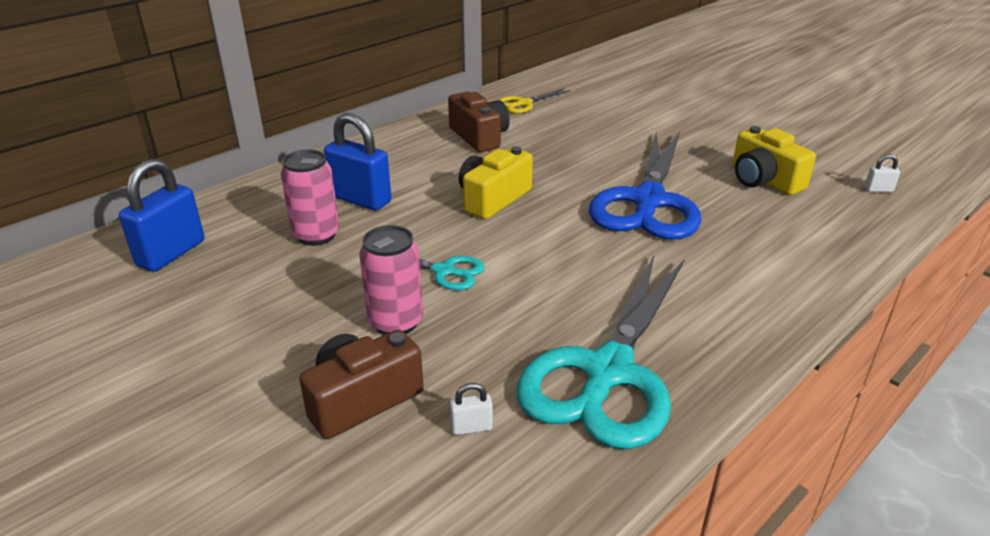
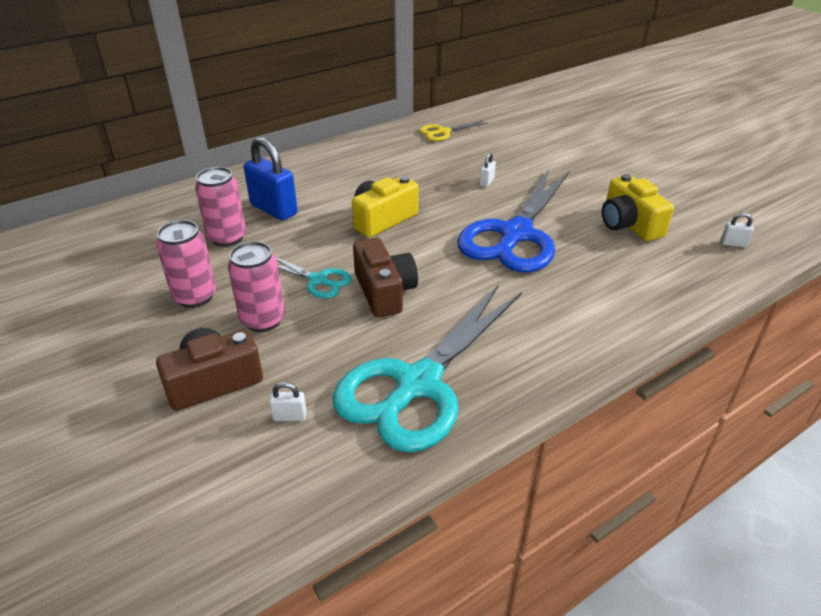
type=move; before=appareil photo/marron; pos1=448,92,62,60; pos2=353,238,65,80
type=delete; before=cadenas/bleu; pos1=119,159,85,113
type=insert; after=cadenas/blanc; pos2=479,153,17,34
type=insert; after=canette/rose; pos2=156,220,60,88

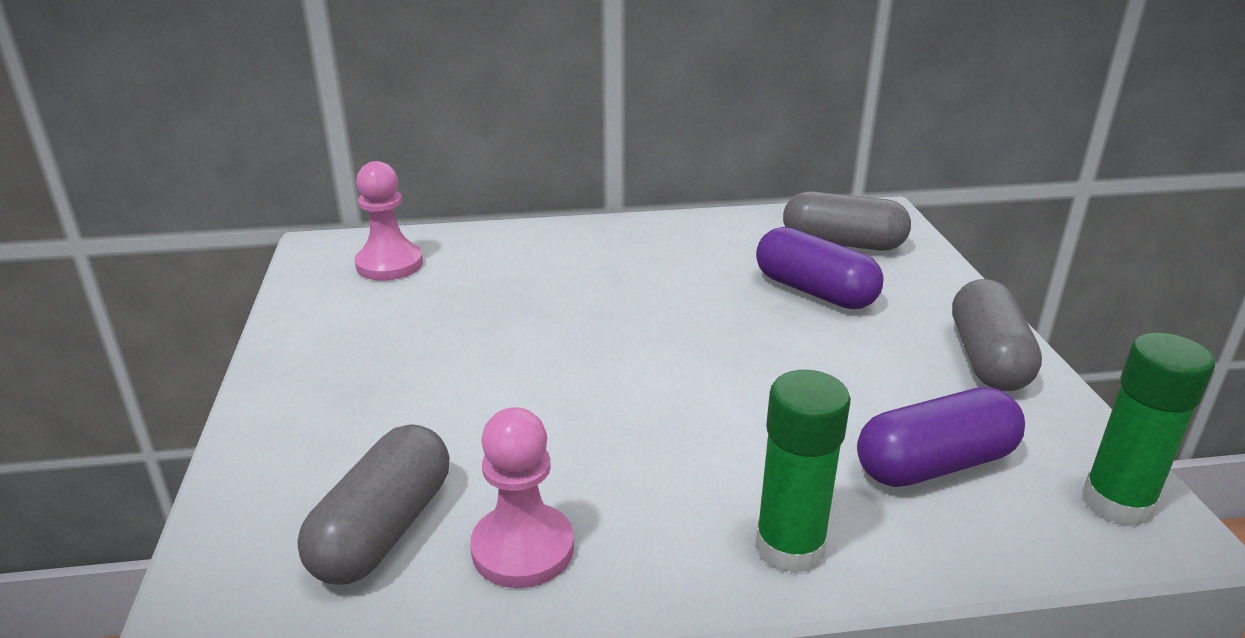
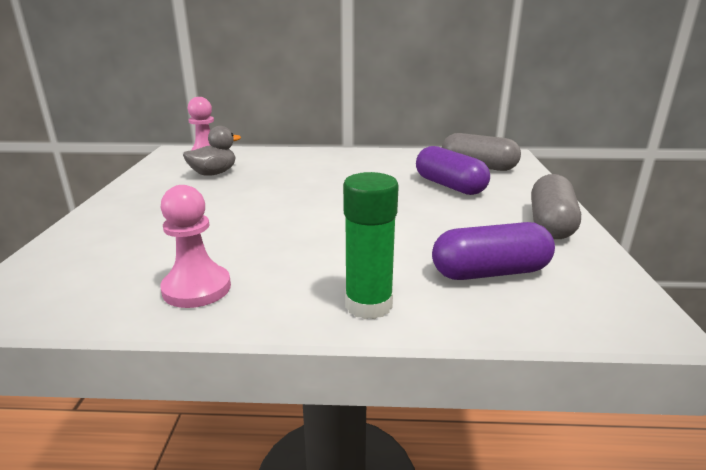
type=delete; before=bâton de colle/vert; pos1=1082,332,133,194
type=delete; before=gélule/gris; pos1=297,424,153,161
type=insert; after=canard/gris; pos2=183,126,58,50

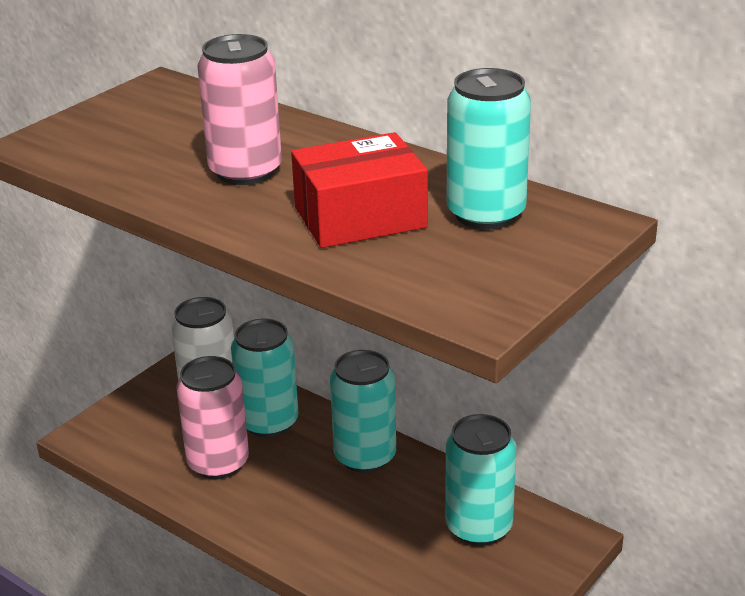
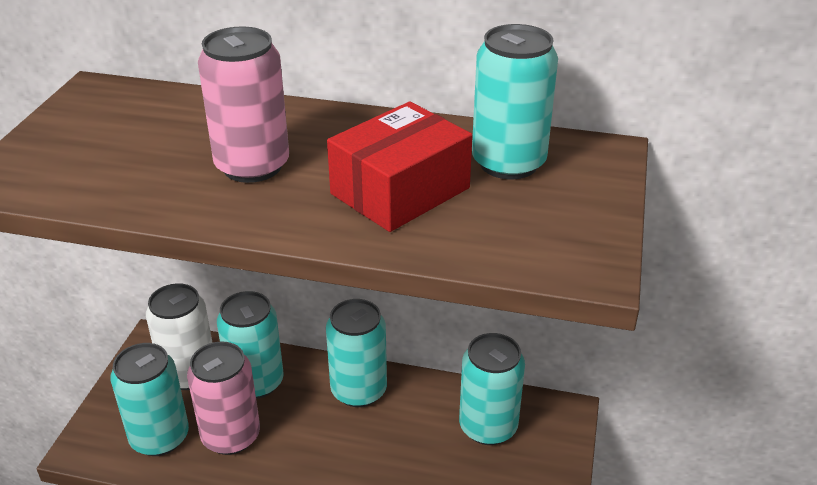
type=insert; after=canette/turquoise; pos2=110,343,79,113

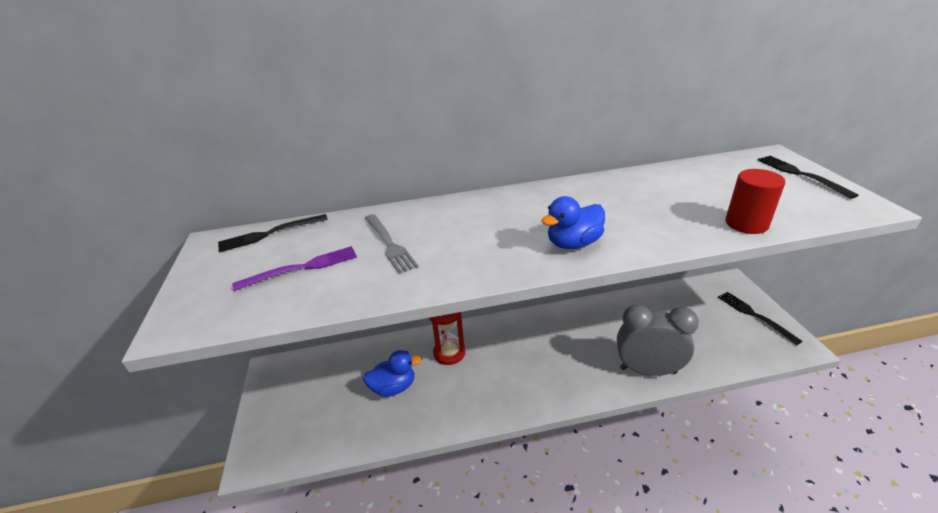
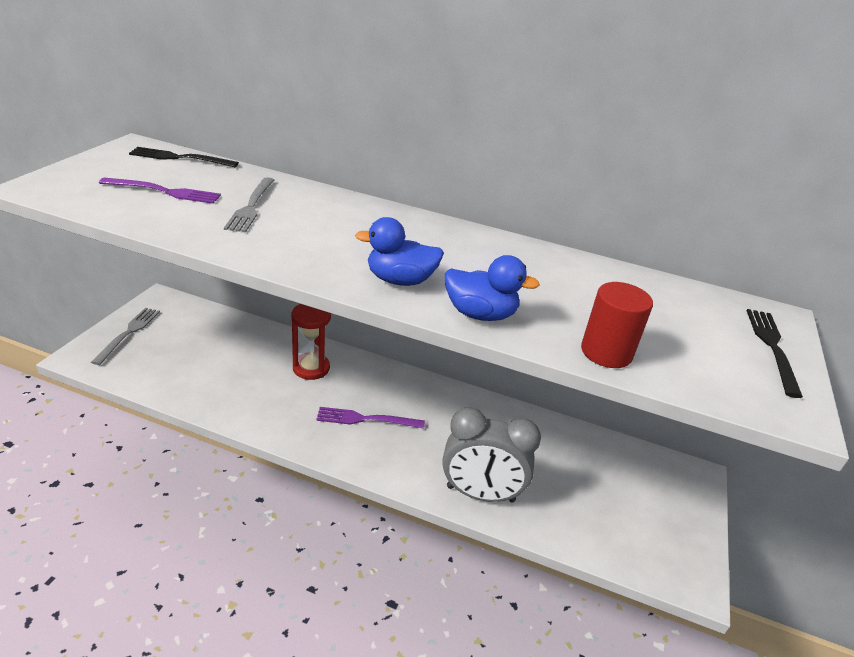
type=delete; before=fourchette/noir; pos1=718,292,85,53
type=rotate; before=réveil/gris; pos1=617,304,82,72; pos2=442,407,99,95; turn=150
type=move; before=canard/bleu; pos1=363,350,58,47; pos2=445,255,95,66
type=insert; after=fourchette/gris; pos2=91,308,69,57
type=insert; after=fourchette/violet; pos2=316,407,109,22

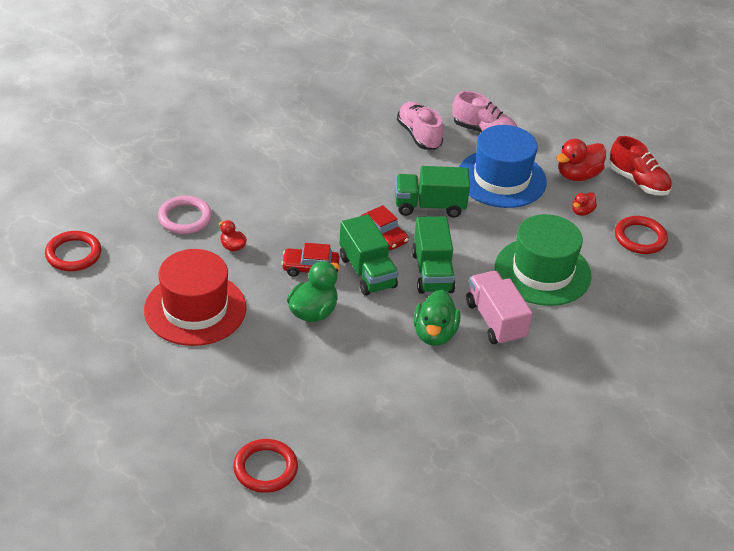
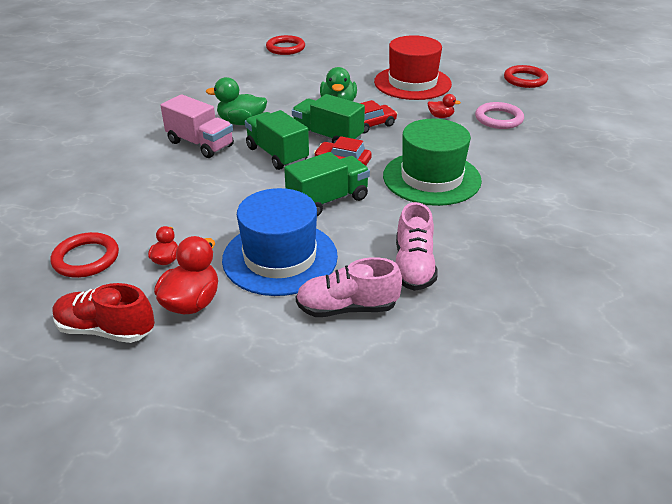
type=rotate; before=chaussure/rose; pos1=397,102,46,48; pos2=395,202,43,89; turn=60
type=move; before=chapeau/vert; pos1=495,214,97,92; pos2=383,119,99,87
type=rotate; before=canard/vert; pos1=413,290,48,56; pos2=206,77,61,48; turn=-60

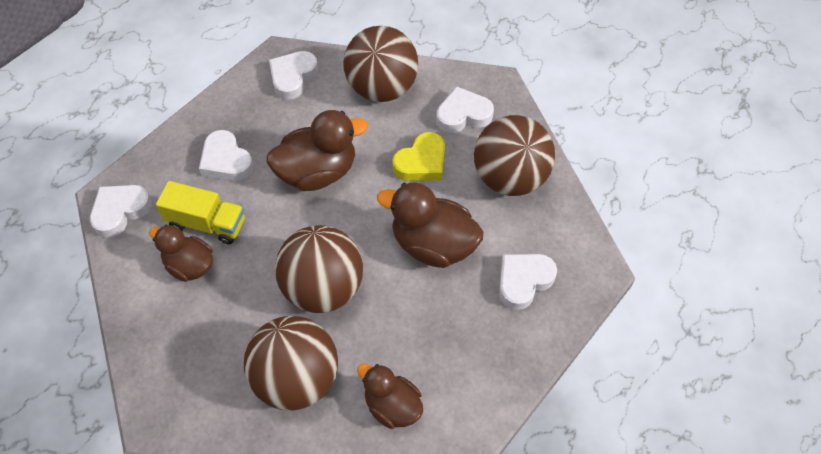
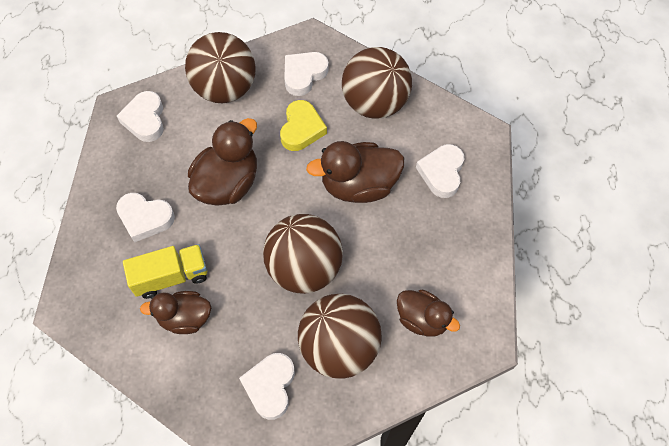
type=move; before=cœur/blanc; pos1=90,185,62,53; pos2=239,353,56,67
type=rotate; before=canard/marron; pos1=357,364,66,65; pos2=397,290,63,47; turn=-150

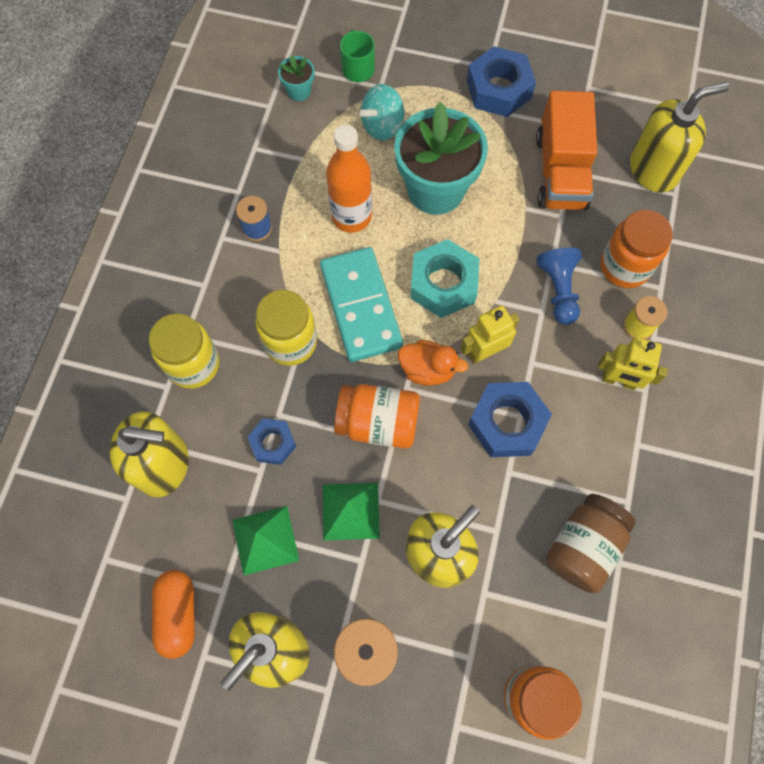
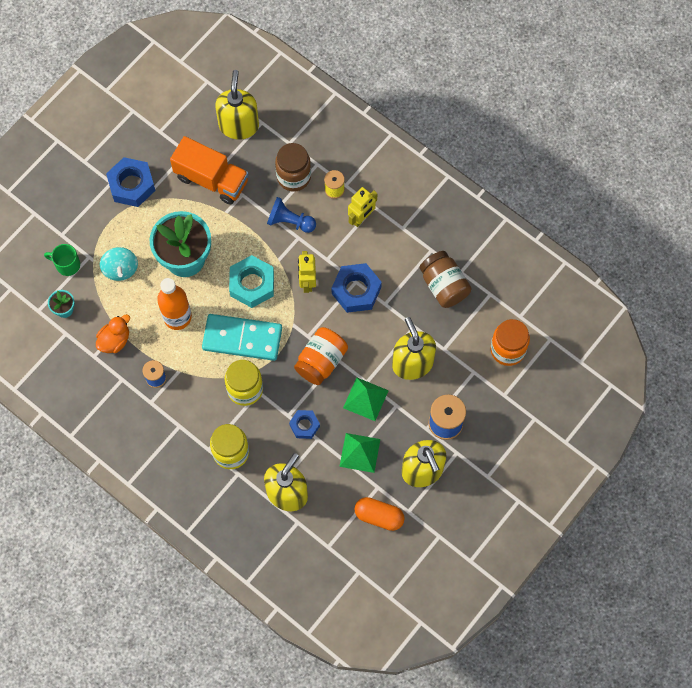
type=recolor; before=bocal/orange; after=bocal/marron; pos1=600,210,73,78; pos2=275,143,36,49
type=move; before=canard/orange; pos1=398,340,70,46; pos2=96,314,34,39

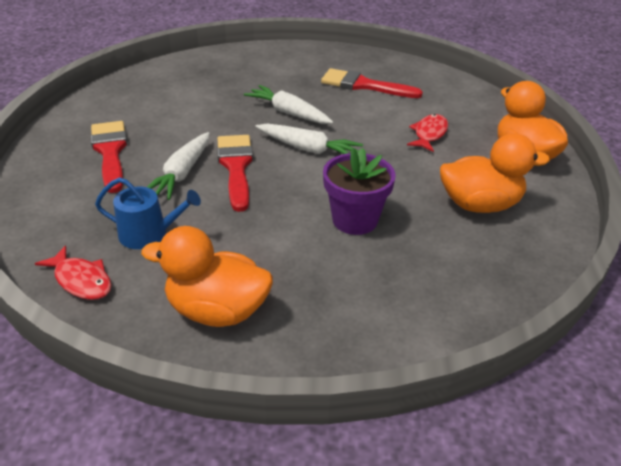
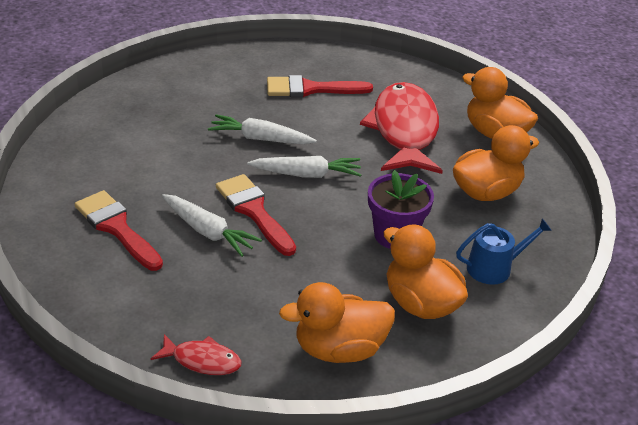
type=resize; before=poisson/rouge; pos1=407,114,41,38; pos2=360,82,83,92; scale=2.2
type=rotate; before=carotte/blanc; pos1=147,132,63,68; pos2=162,194,100,63; turn=-45
type=move; before=arrosoir/bleu; pos1=95,177,106,72; pos2=456,218,96,67
type=insert; after=canard/orange; pos2=383,224,85,95

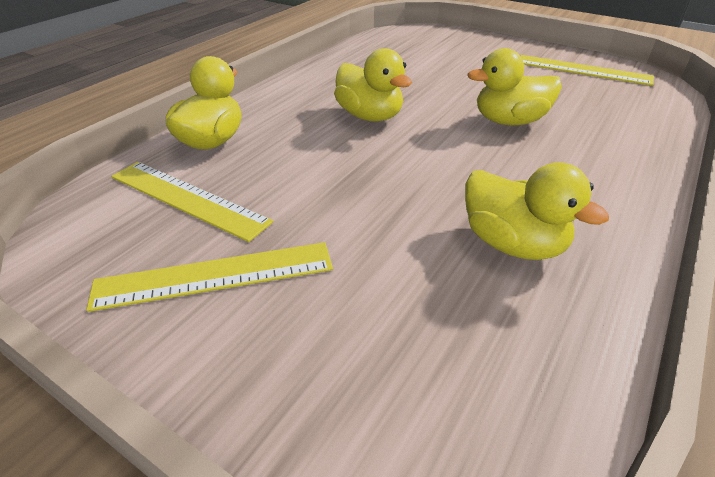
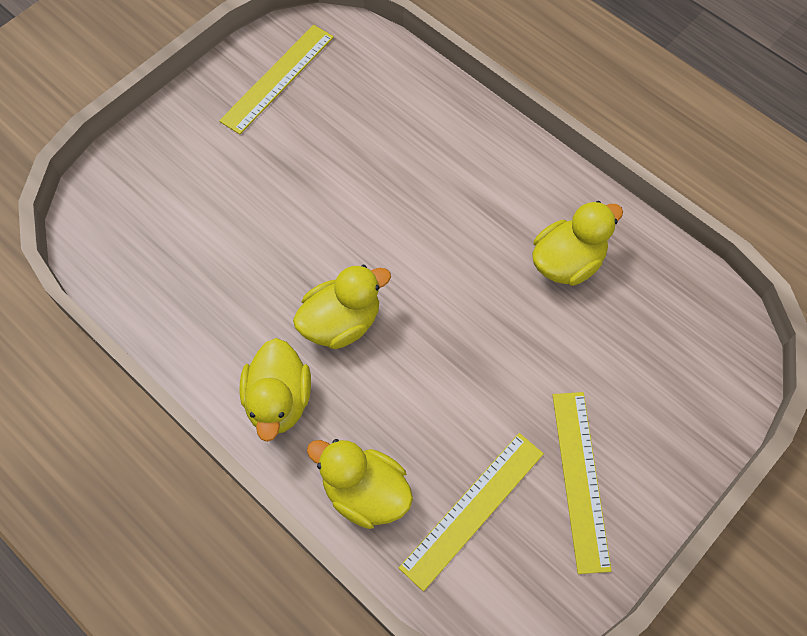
type=move; before=canard/jaune; pos1=468,48,94,77; pos2=240,338,71,104

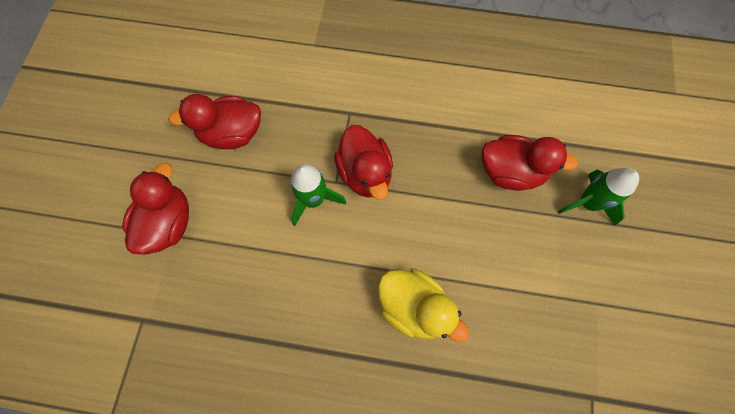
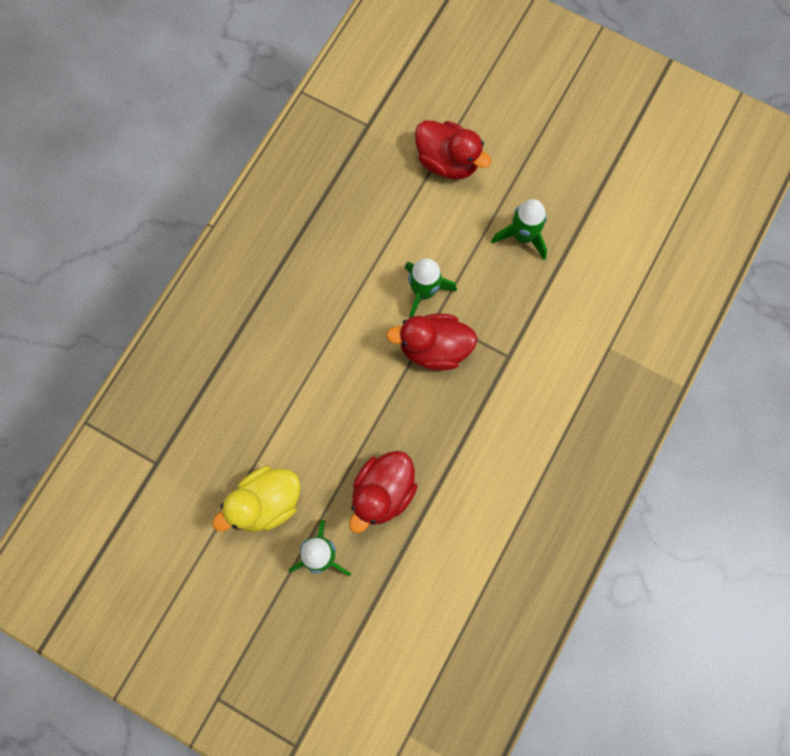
type=replace; before=canard/rouge; after=fusée/vert; pos1=168,94,93,55; pos2=491,199,56,61
type=move; before=canard/jaune; pos1=378,268,91,74; pos2=212,466,88,66

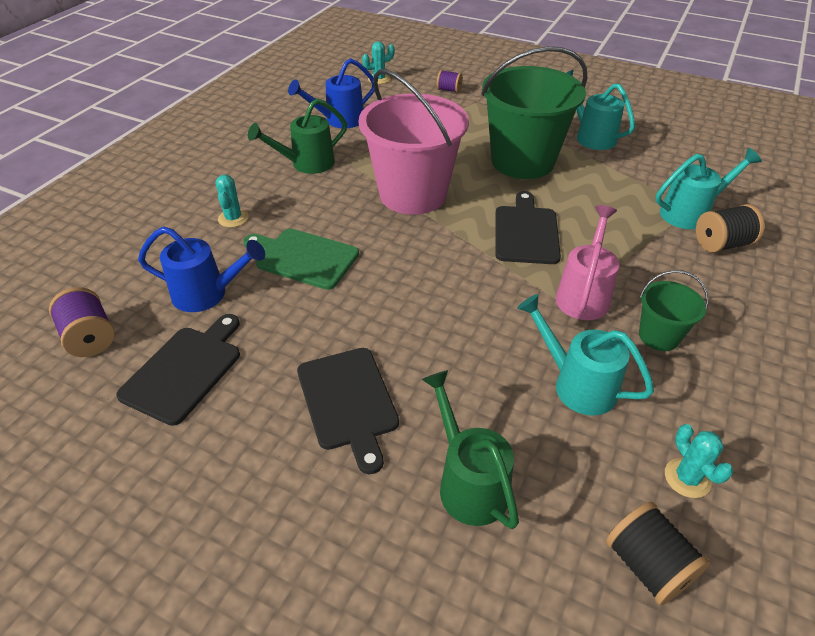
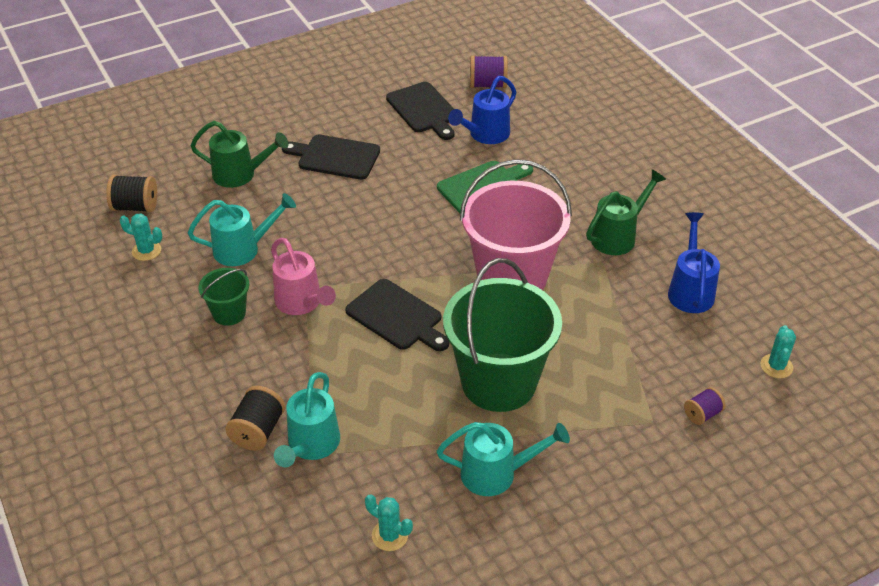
type=rotate; before=arrosoir/vert; pos1=248,98,99,76; pos2=586,169,80,86; turn=45
type=move; before=cactus/turquoise; pos1=216,175,33,53; pos2=365,494,48,57

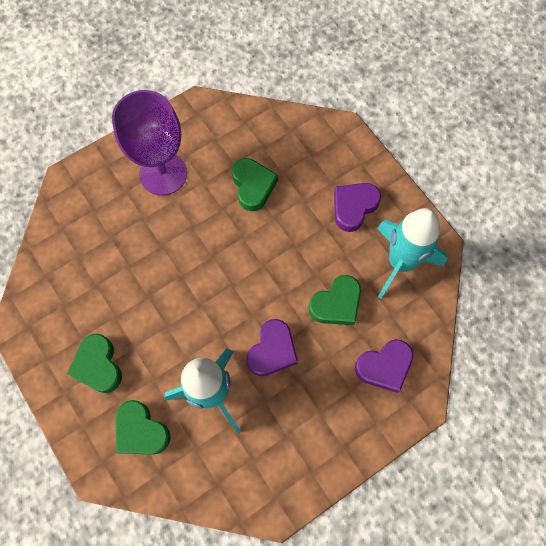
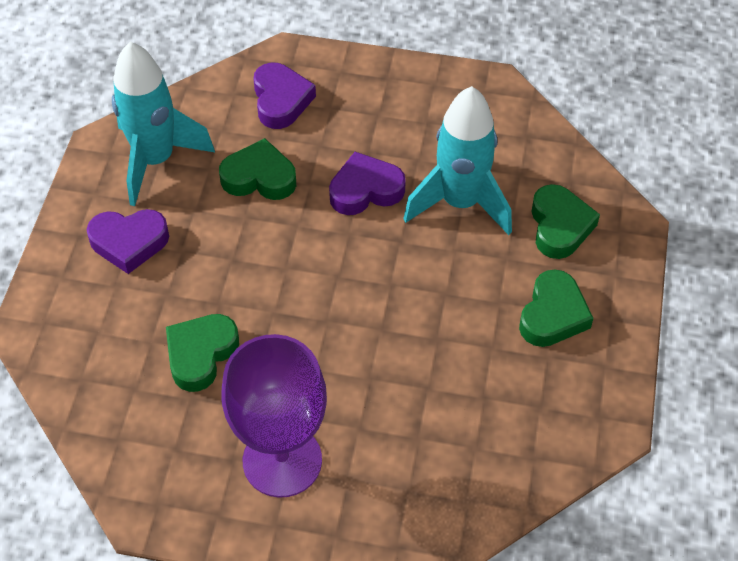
type=rotate; before=cœur/violet; pos1=355,339,58,54; pos2=253,63,63,66; turn=60

